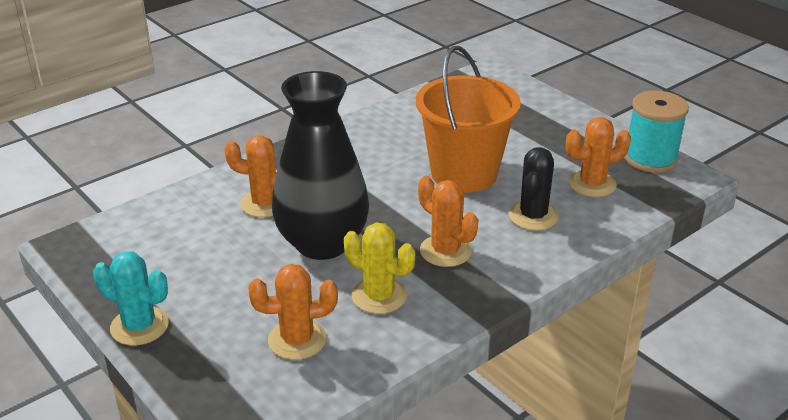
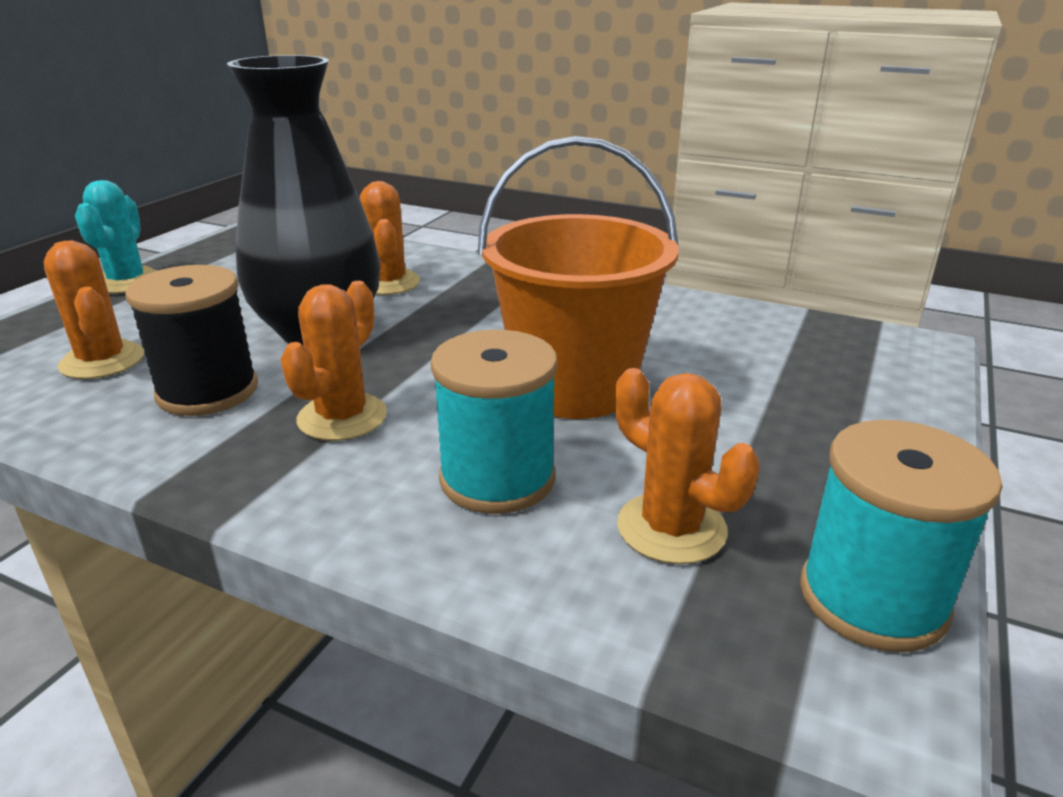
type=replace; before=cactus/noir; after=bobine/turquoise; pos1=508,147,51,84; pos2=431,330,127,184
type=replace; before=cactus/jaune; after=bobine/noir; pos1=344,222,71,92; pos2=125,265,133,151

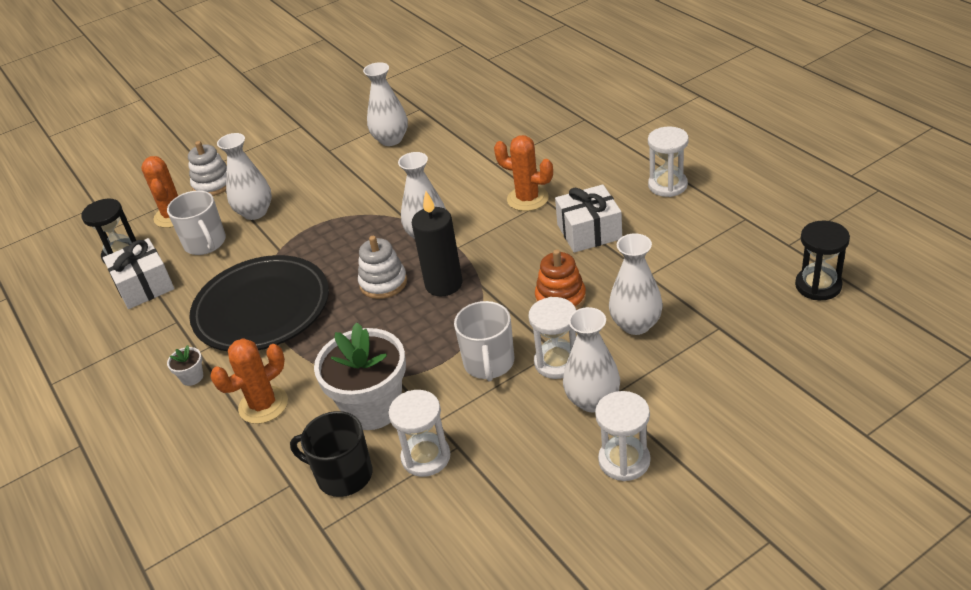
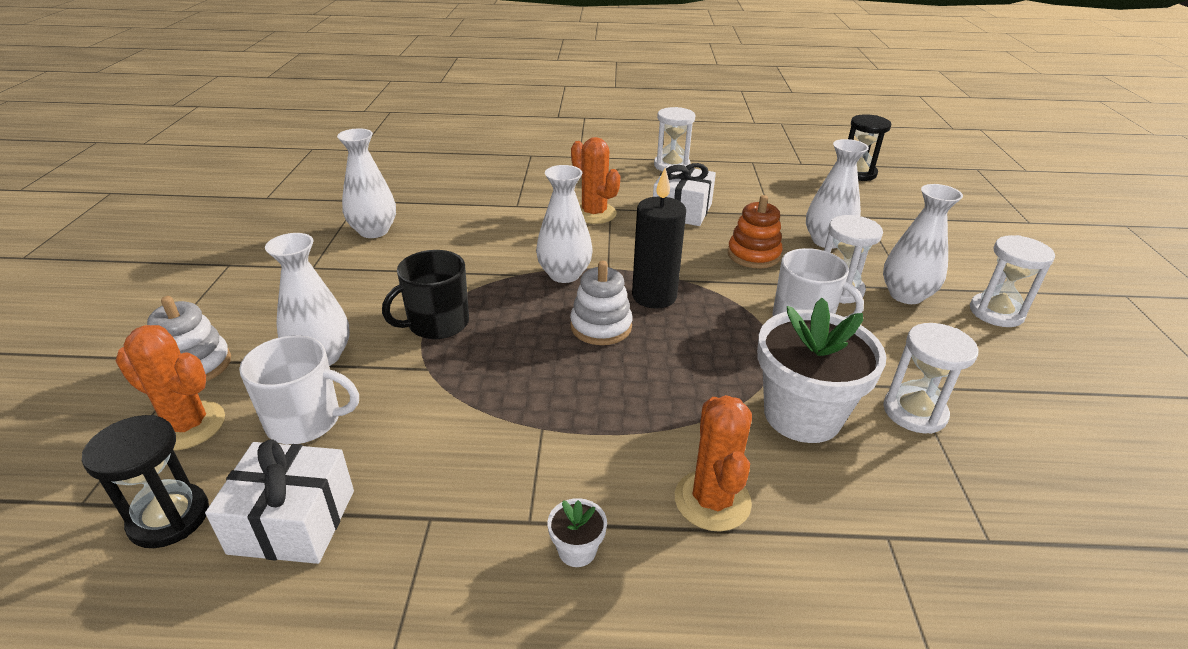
type=rotate; before=cactus/orange; pos1=494,135,59,76; pos2=571,137,50,87; turn=75
type=delete; before=assiette/noir; pos1=189,255,140,96
type=move; before=tasse/noir; pos1=290,411,83,86; pos2=382,250,87,89

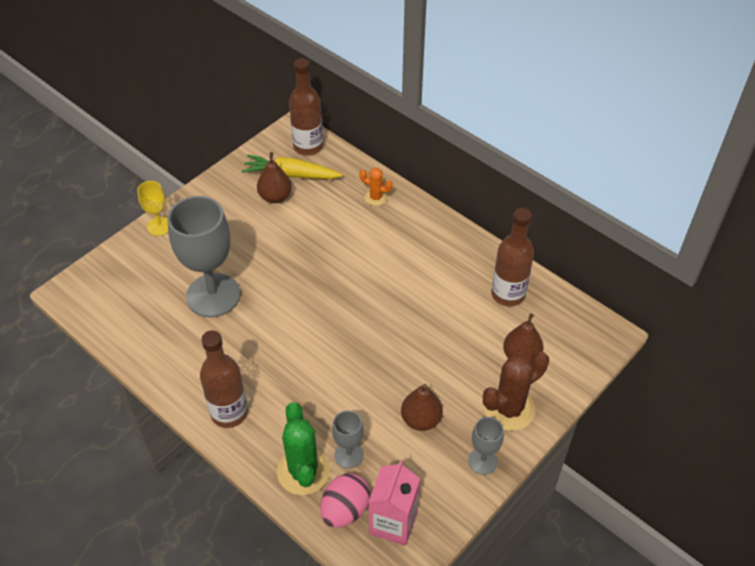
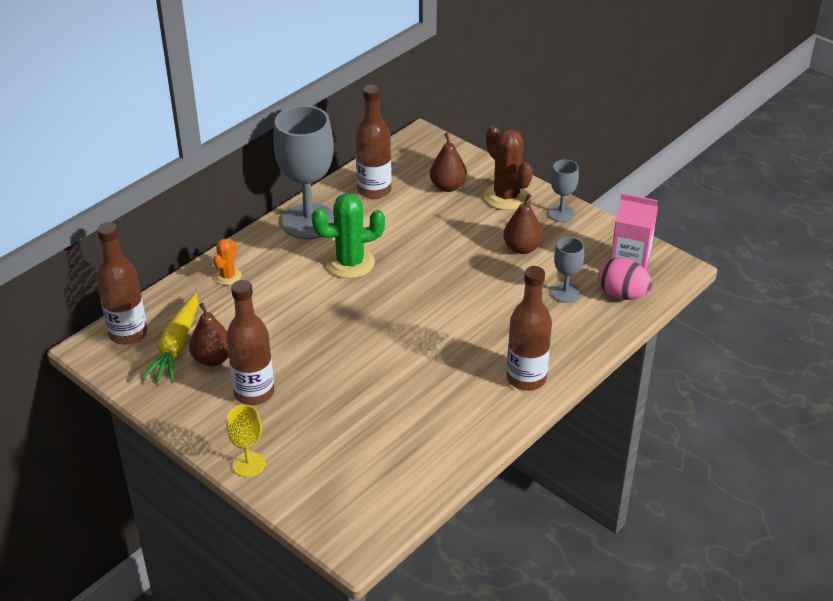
type=move; before=verre à pied/gris; pos1=168,196,72,121; pos2=273,105,61,134
type=move; before=cactus/vert; pos1=277,402,53,93; pos2=311,193,74,86
type=insert; after=bouteille/marron; pos2=226,280,48,125

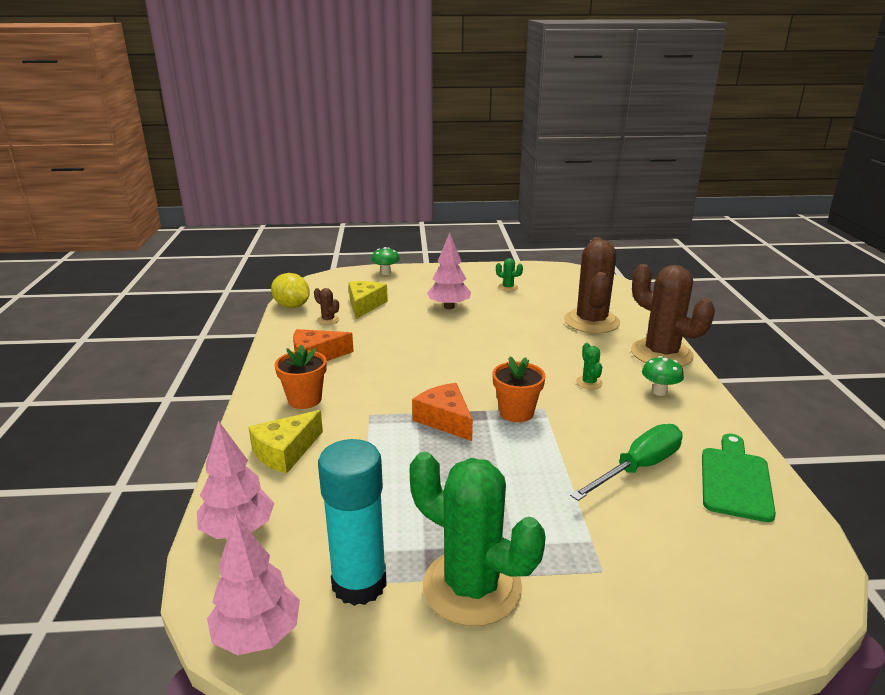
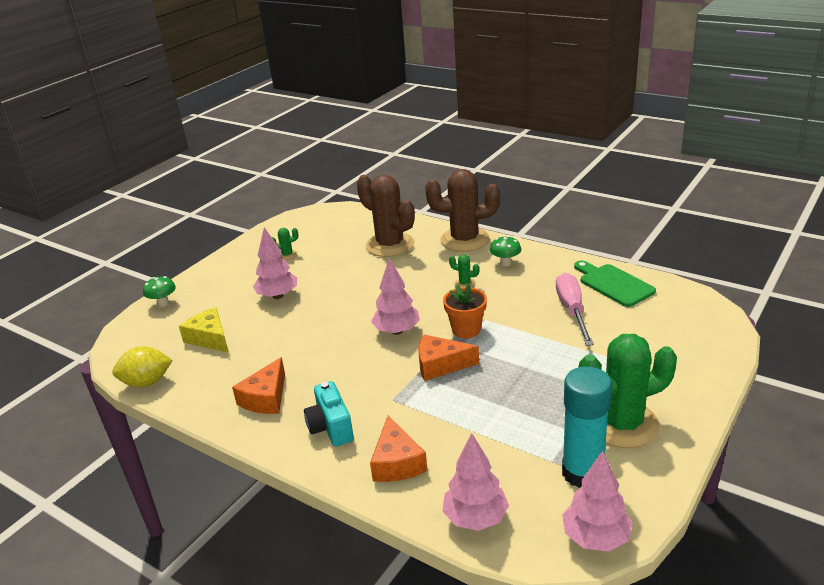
type=delete; before=cactus/marron; pos1=314,288,25,37
type=replace; before=pot de fleurs/orange; after=appareil photo/turquoise; pos1=275,344,52,65; pos2=304,381,50,66
type=recolor; before=fromage/jaune; after=fromage/orange; pos1=248,410,75,64; pos2=370,415,58,67
type=recolor; before=tournevis/vert; after=tournevis/rose; pos1=570,424,113,77; pos2=556,273,38,73
type=insert; after=arbre/rose; pos2=371,258,49,77

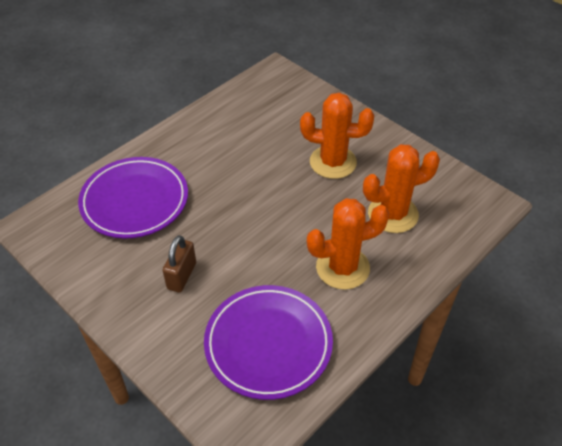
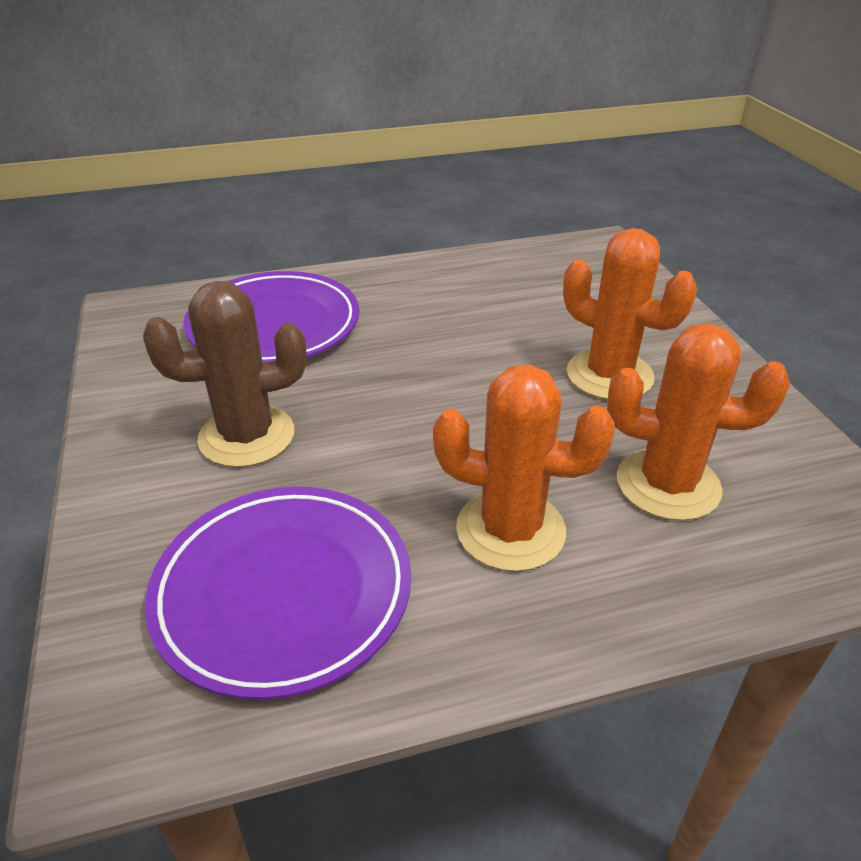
type=replace; before=cadenas/marron; after=cactus/marron; pos1=163,235,33,58; pos2=143,281,164,186

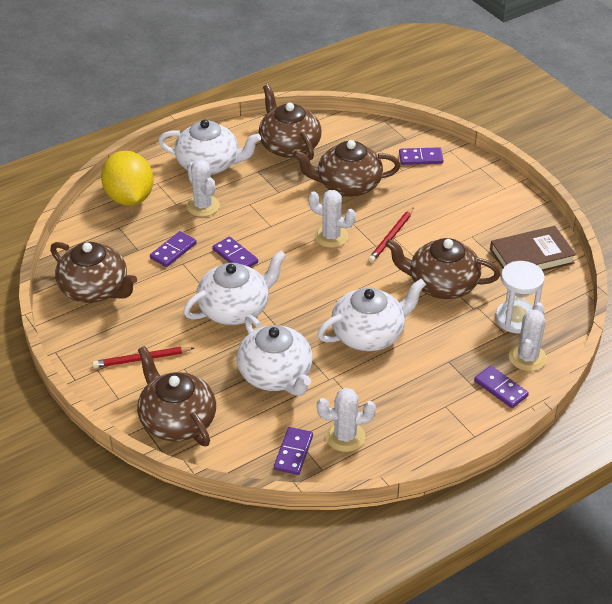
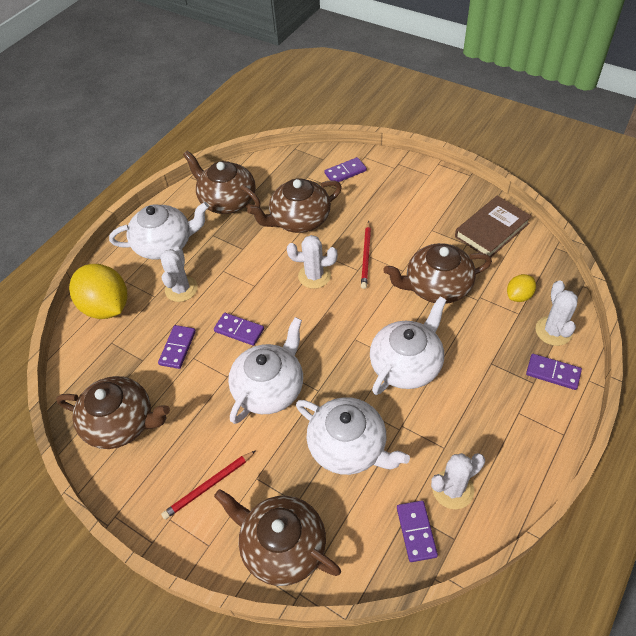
type=rotate; before=cactus/blanc; pos1=186,160,34,57; pos2=160,246,38,56; turn=60
type=replace; before=sablier/blanc; after=citron/jaune; pos1=495,261,50,72; pos2=507,274,29,28

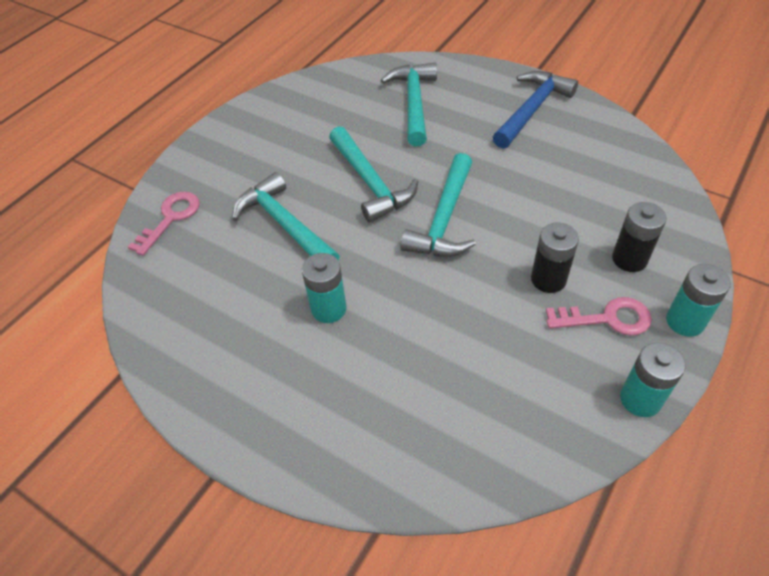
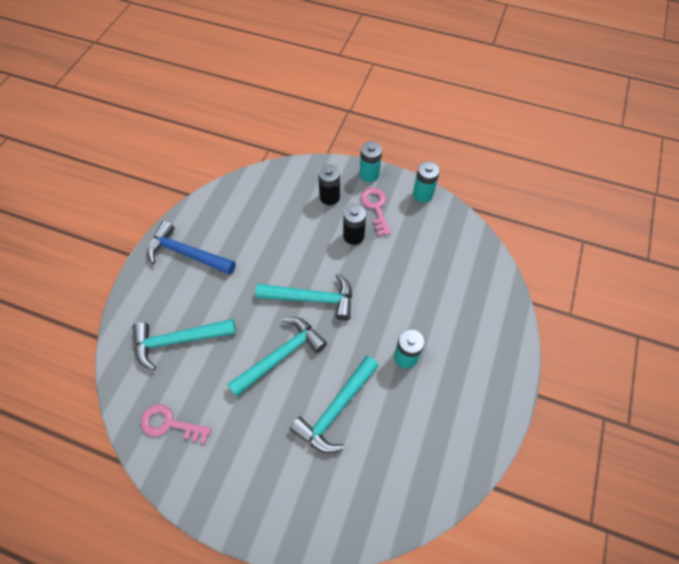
type=move; before=clé/rose; pos1=128,192,72,64; pos2=141,404,71,40

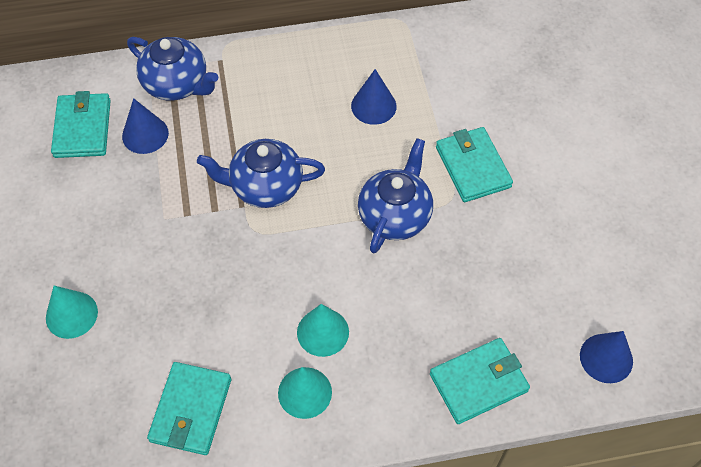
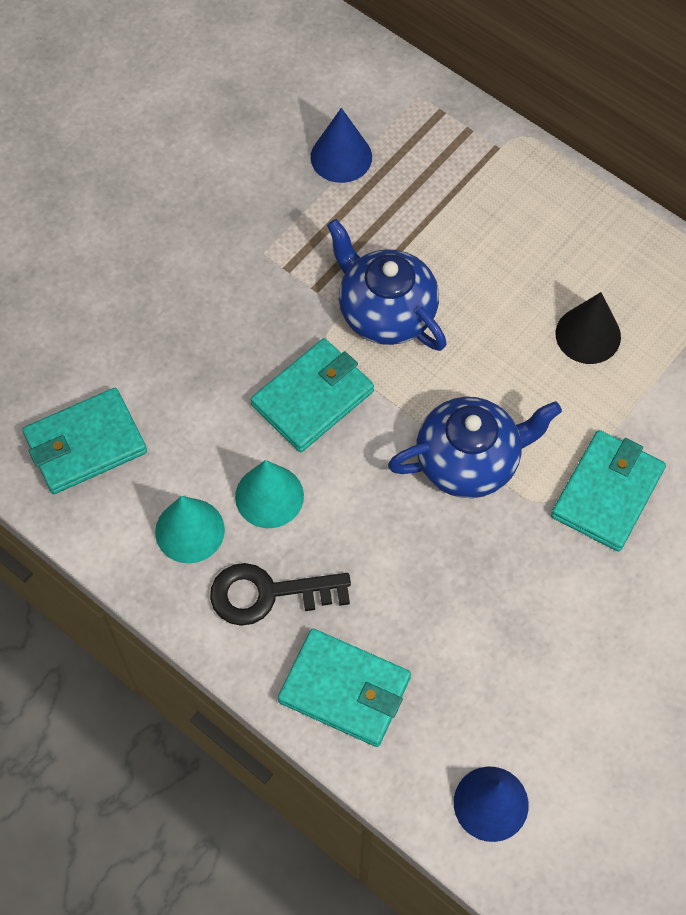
type=delete; before=théière/bleu; pos1=127,37,91,64
type=recolor; before=cône/bleu; after=cône/noir; pos1=351,69,45,56; pos2=555,292,66,72
type=move; before=portefeuille/turquoise; pos1=51,91,60,67; pos2=251,338,123,114
type=delete; before=cône/turquoise; pos1=46,286,52,53
type=insert; after=clé/noir; pos2=210,563,141,63

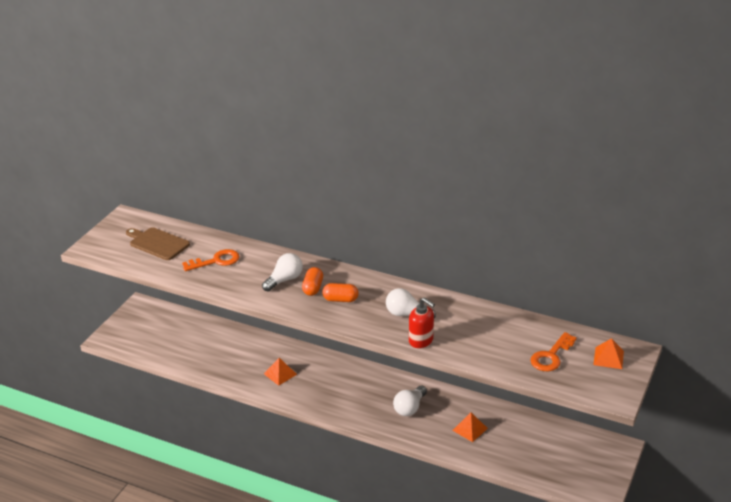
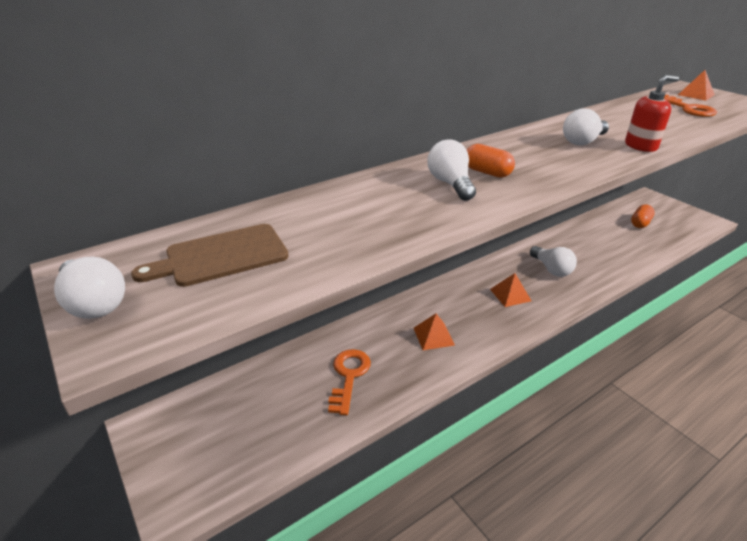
type=move; before=clé/orange; pos1=182,249,58,22; pos2=328,349,43,66
type=move; before=gélule/orange; pos1=322,283,37,19; pos2=631,204,24,24
type=move; before=pyramide/orange; pos1=452,413,36,29; pos2=490,273,41,34
type=insert; after=ampoule/blanc; pos2=54,257,71,62

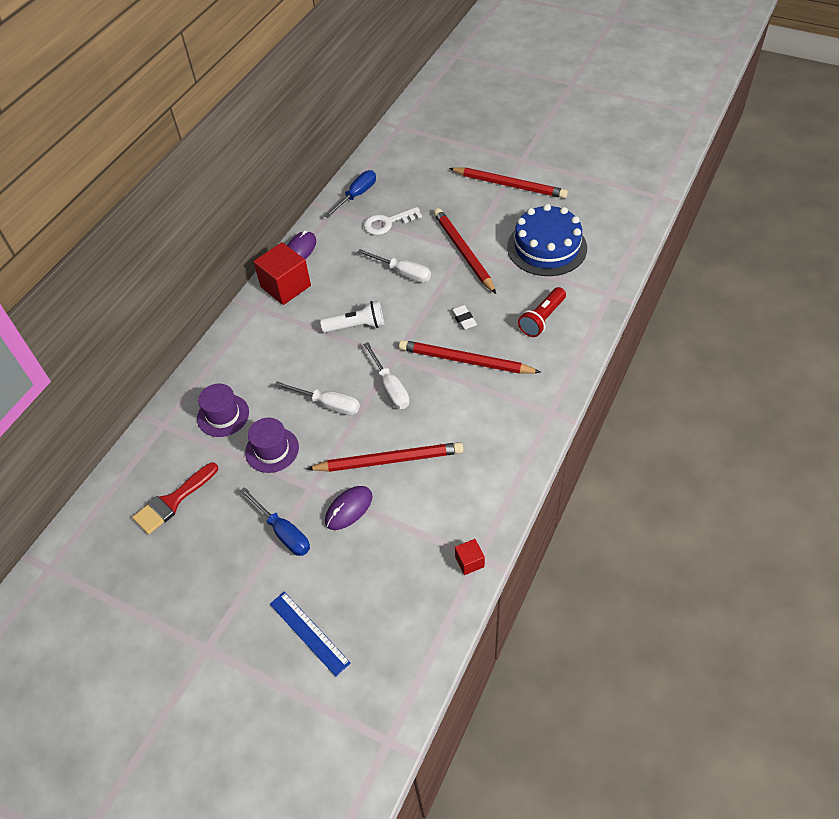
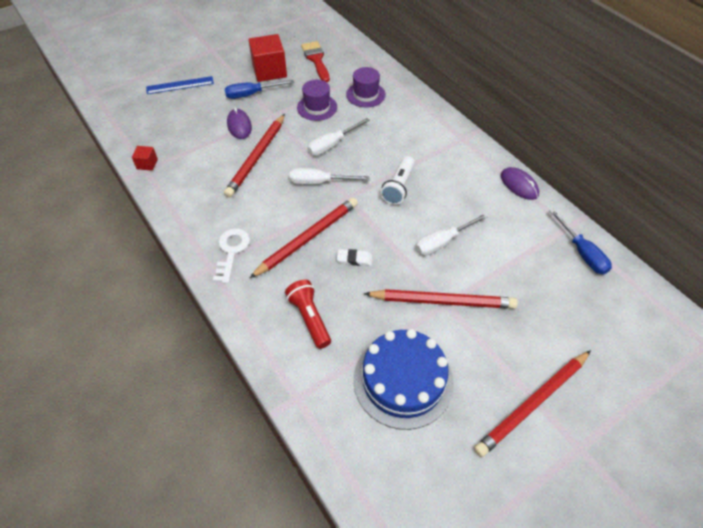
type=move; before=clé/blanc; pos1=364,207,58,28; pos2=213,228,37,56
type=move; before=cube/rouge; pos1=253,242,58,63; pos2=249,34,38,48

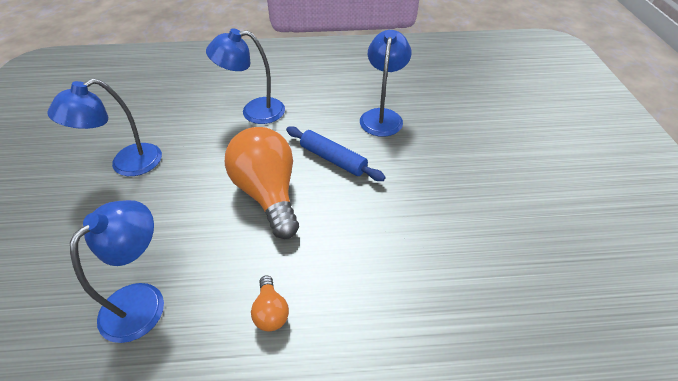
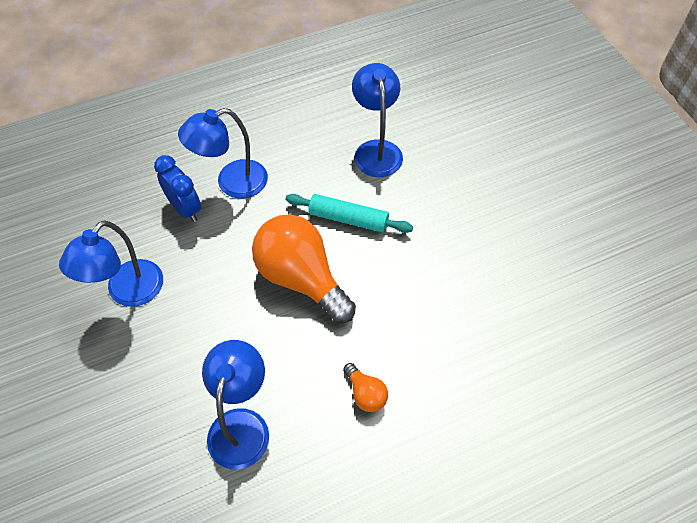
type=recolor; before=rouleau à pâtisserie/bleu; after=rouleau à pâtisserie/turquoise; pos1=286,126,99,55; pos2=286,194,127,39
type=insert; after=réveil/bleu; pos2=154,155,47,67

